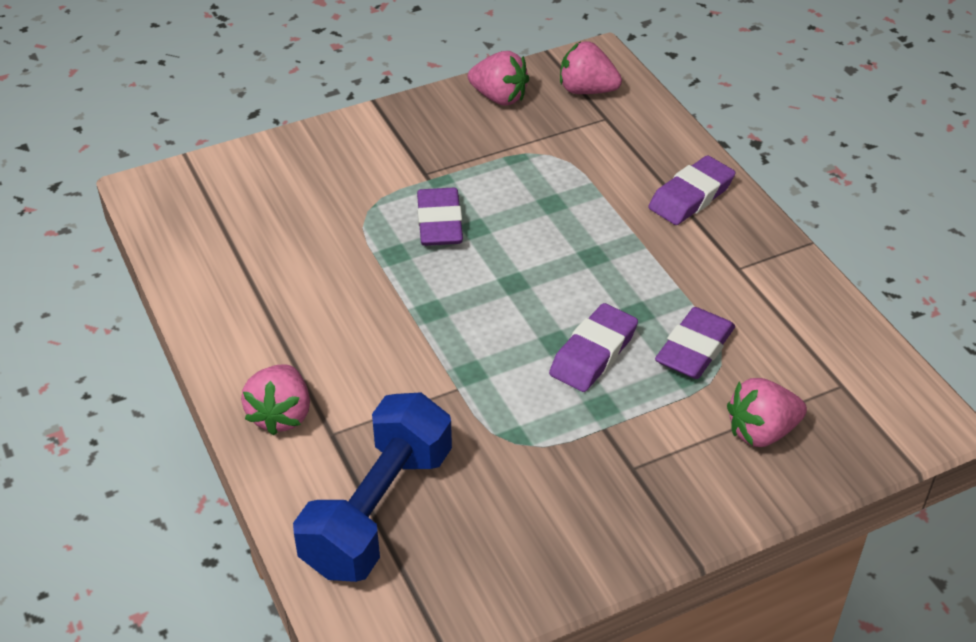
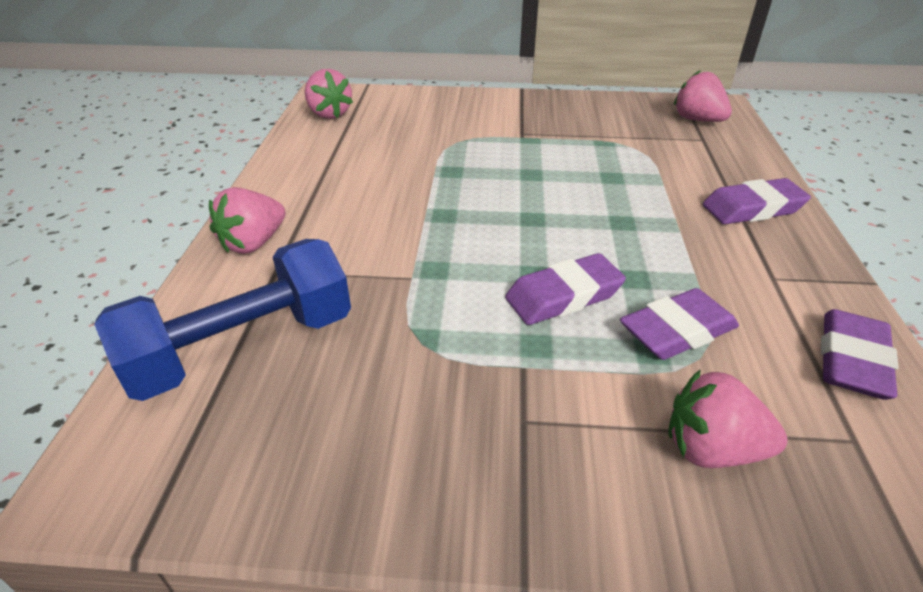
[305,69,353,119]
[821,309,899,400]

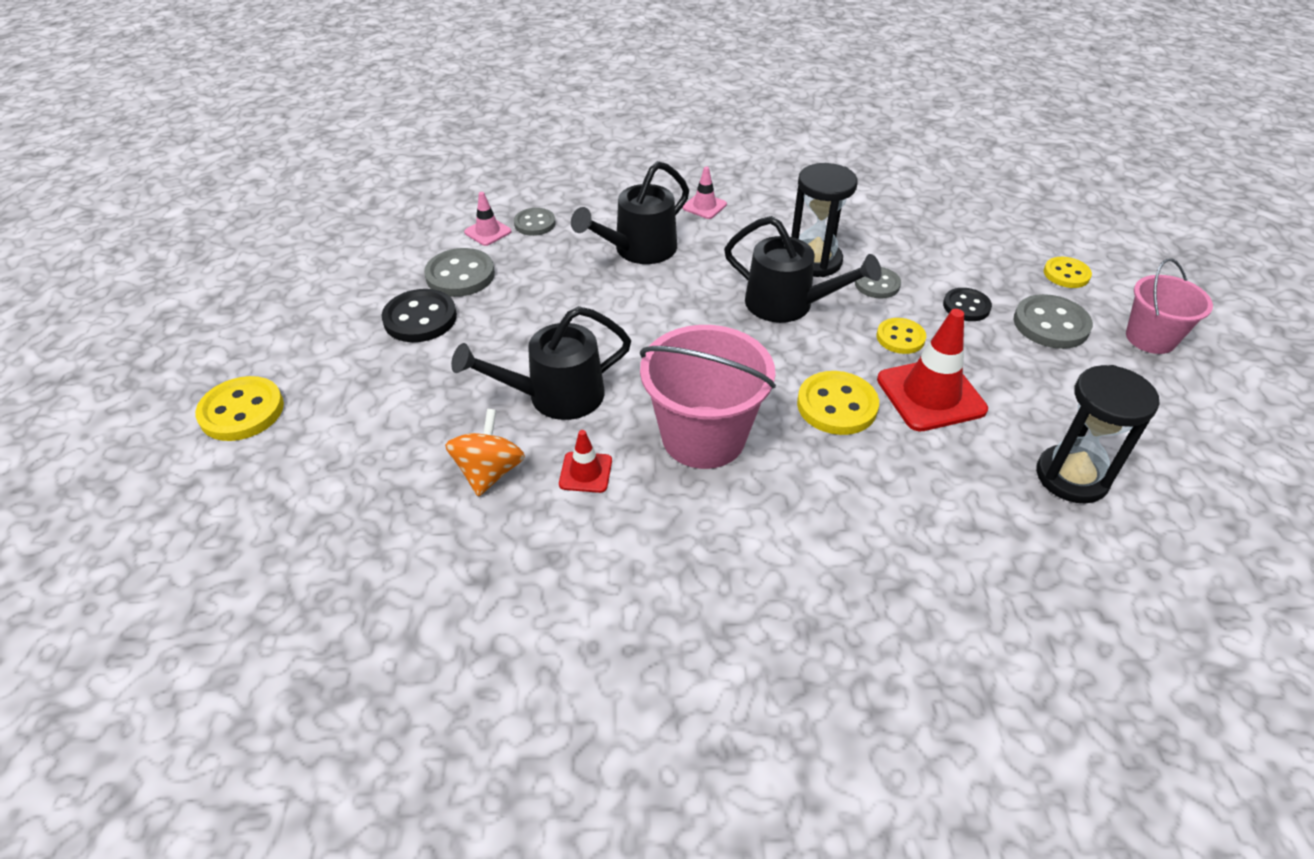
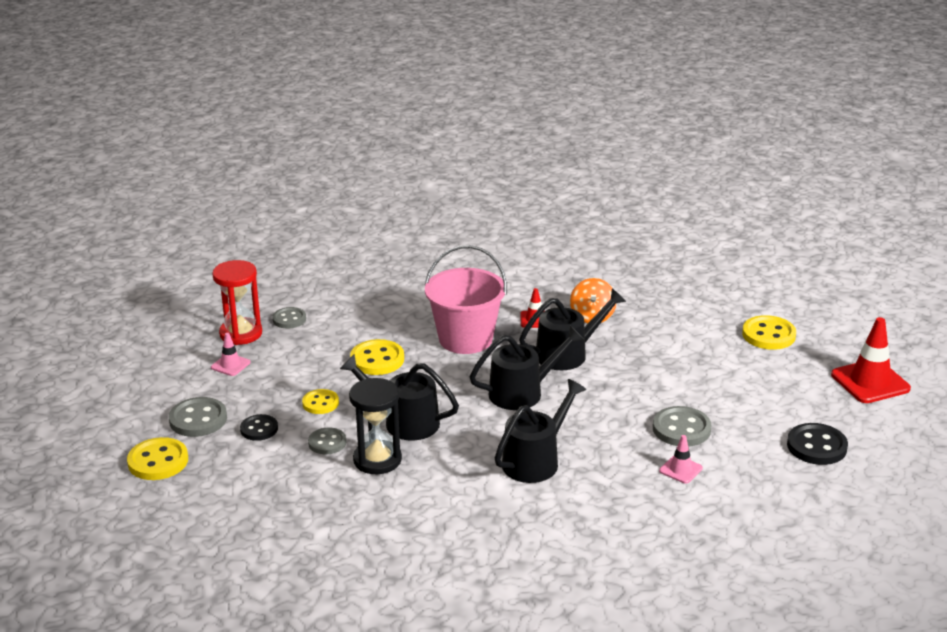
[211,333,250,376]
[272,307,306,328]
[127,437,188,480]
[1126,258,1213,354] (first image)
[787,423,848,465]
[831,317,911,403]
[212,260,262,345]
[470,326,585,410]

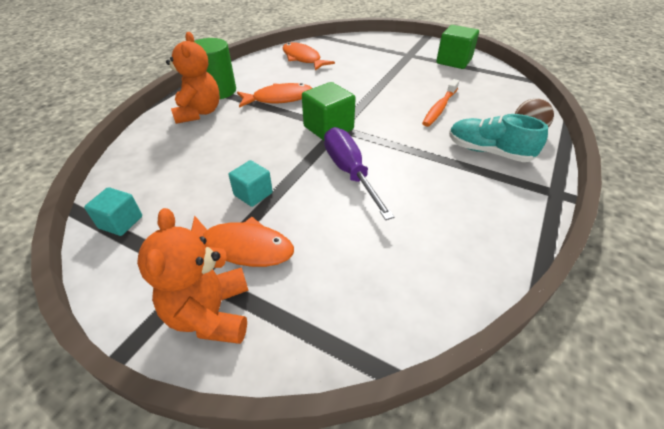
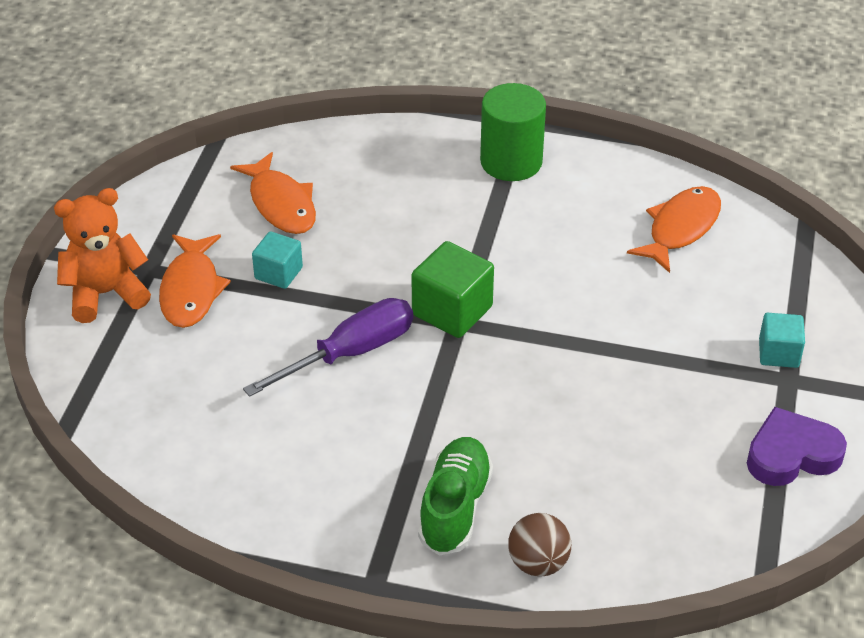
[747,407,847,486]
[166,32,220,124] (first image)
[422,79,459,127] (first image)
[230,152,316,234]
[418,437,493,556]
[759,313,805,368]

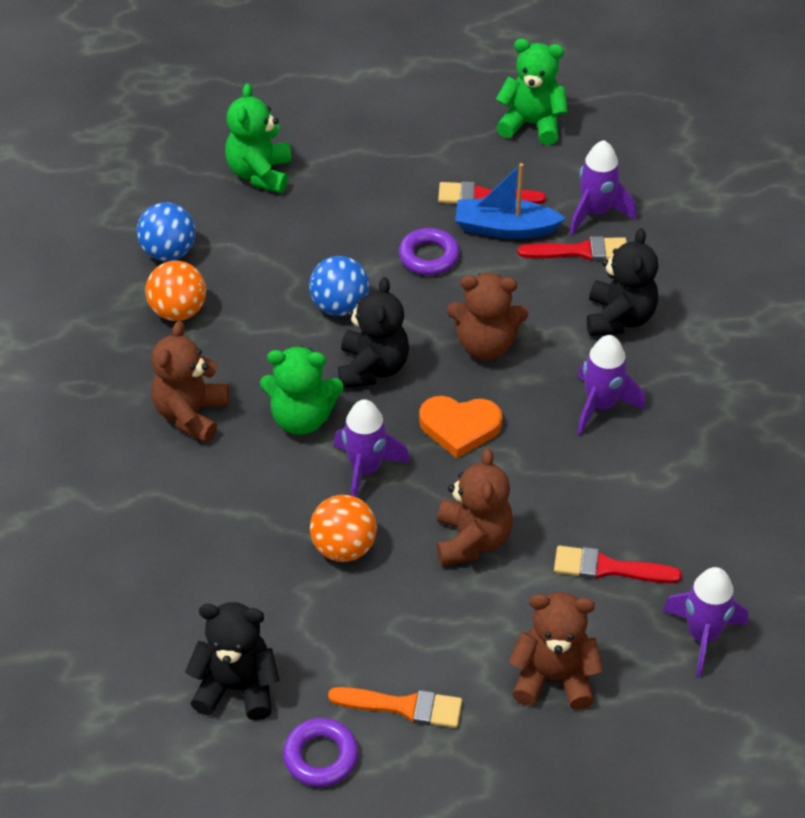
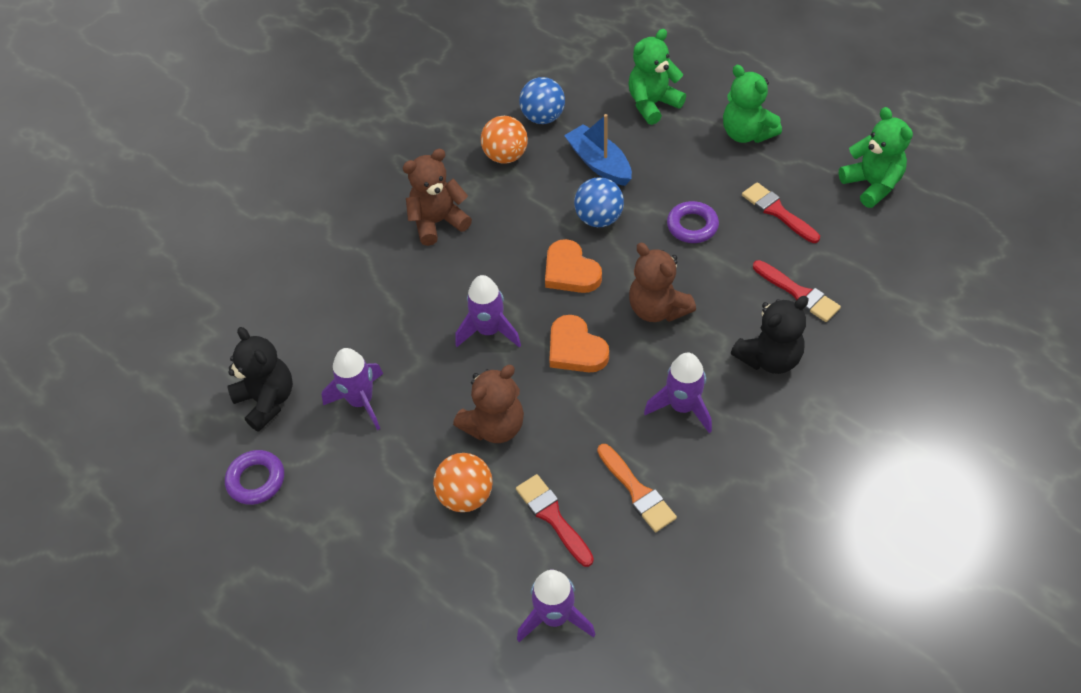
[322,348,383,430]
[564,114,632,186]
[545,239,602,293]
[723,65,782,143]
[433,453,493,512]
[509,592,603,710] (first image)
[597,444,677,532]

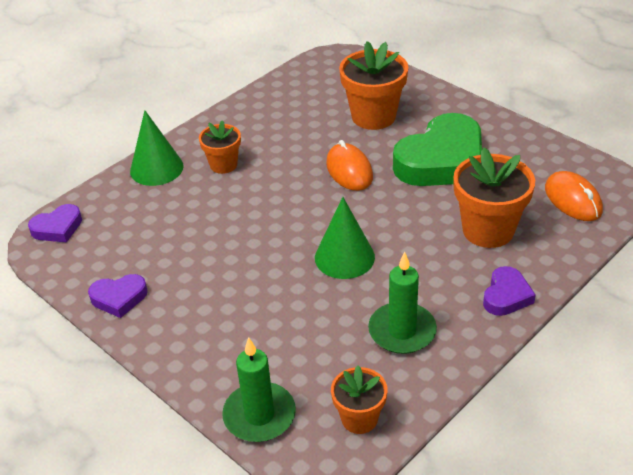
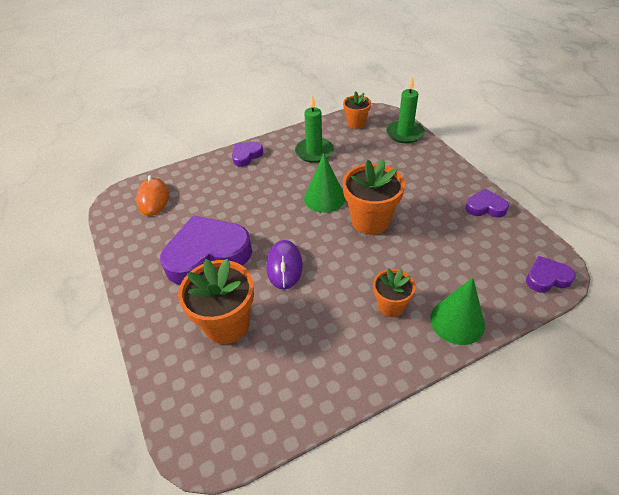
[160,215,252,285]
[266,240,303,290]
[343,159,405,235]

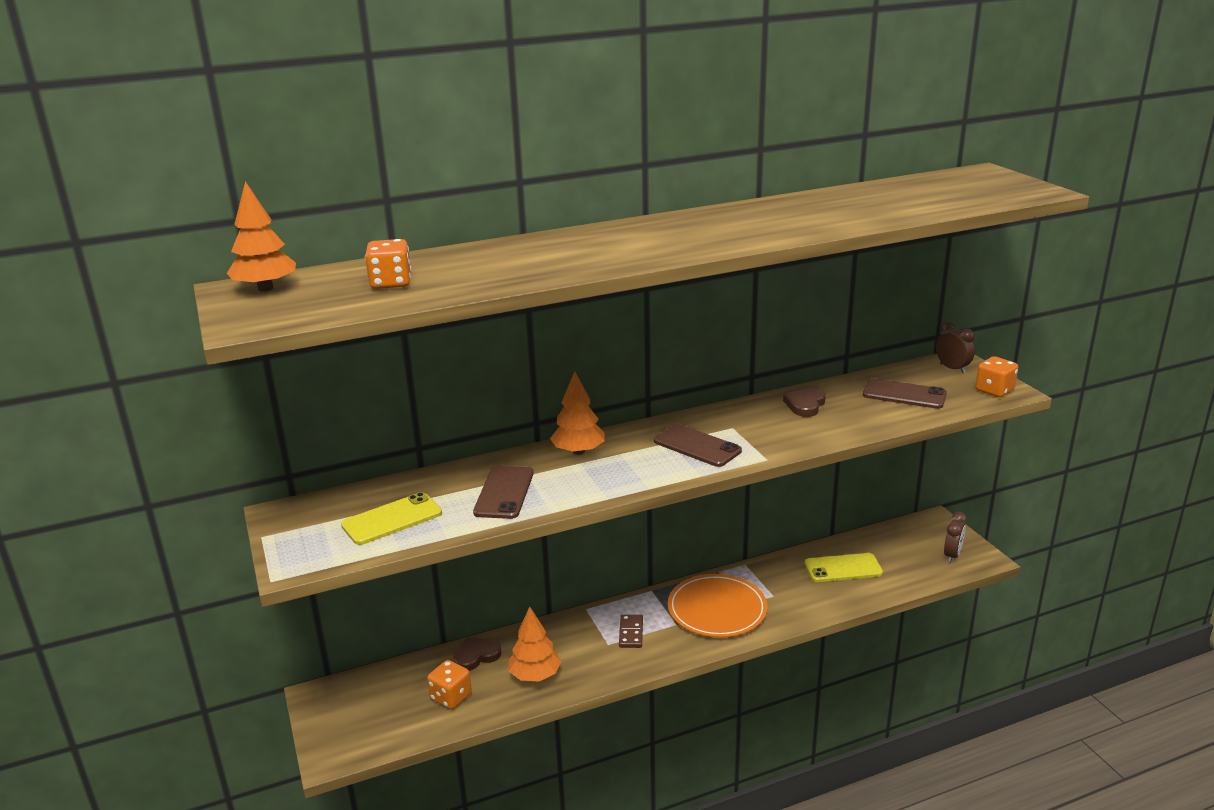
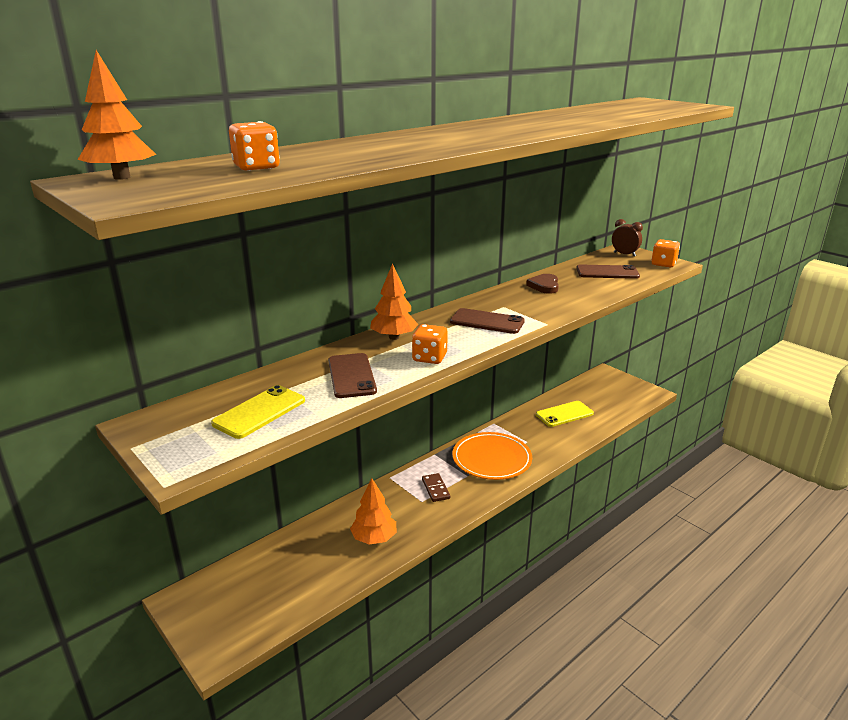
[944,512,967,563] (first image)
[453,637,502,671] (first image)
[412,324,448,364]

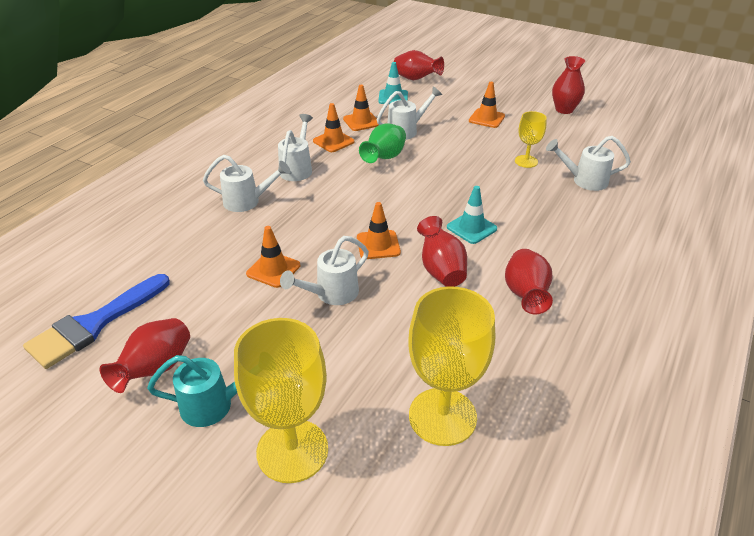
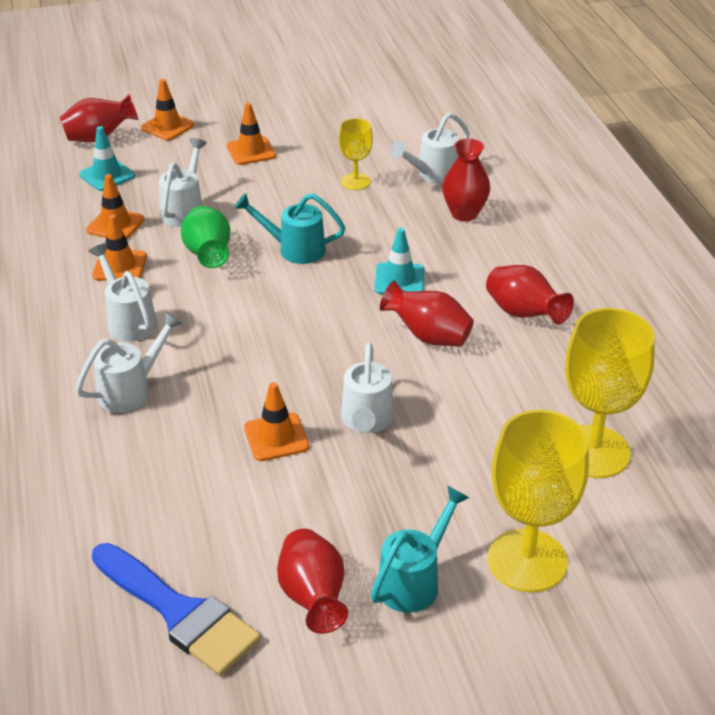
[442,138,490,221]
[141,79,195,141]
[92,543,261,676]
[234,193,346,264]

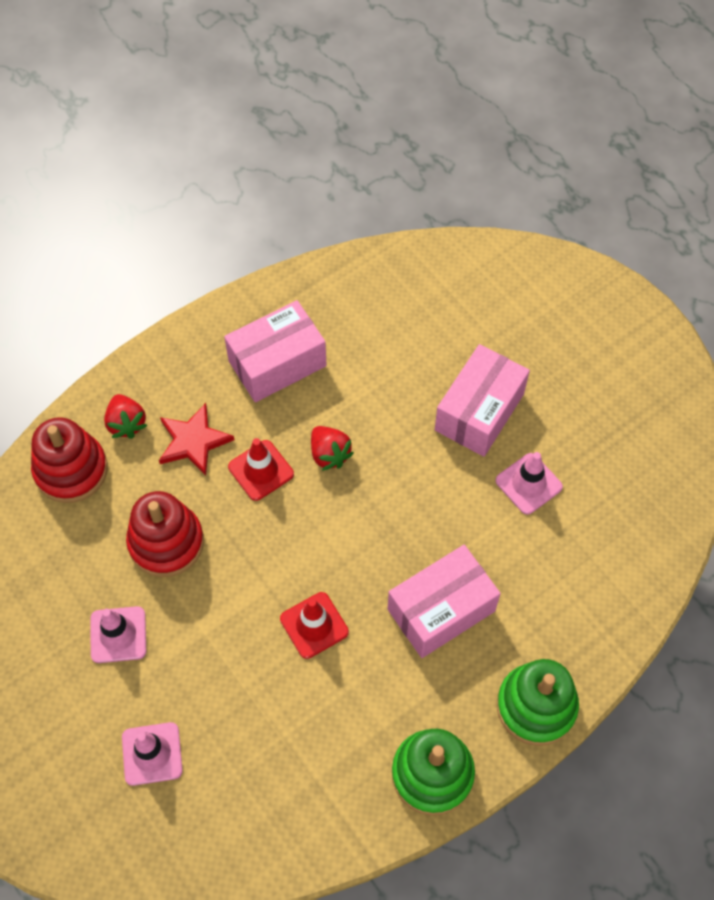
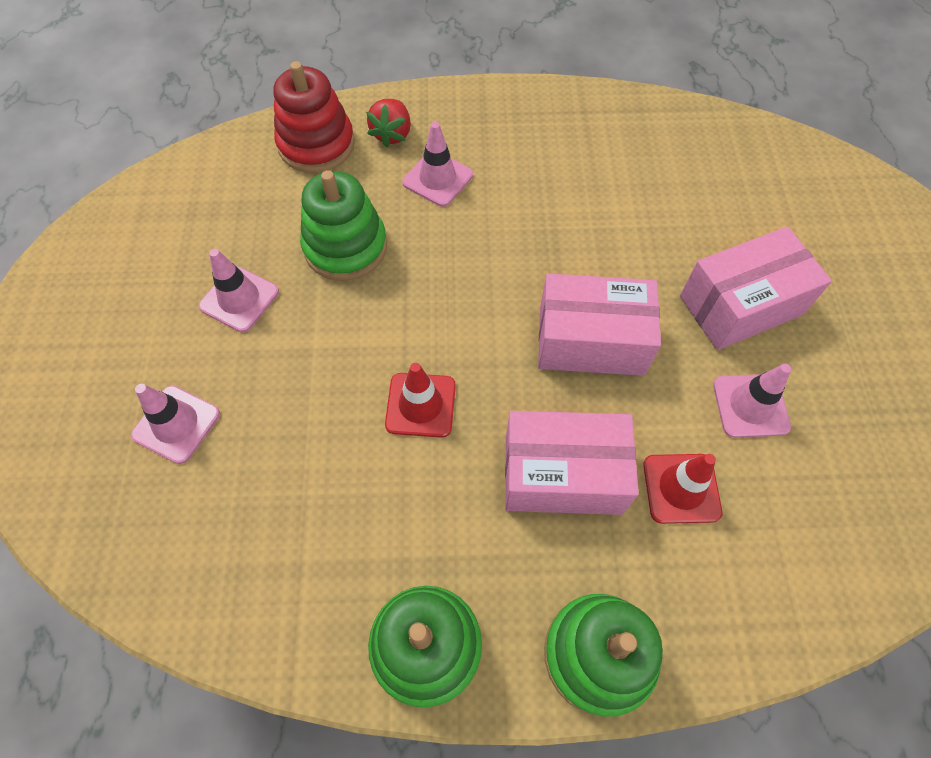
[538,273,661,376]
[402,122,473,207]
[311,426,354,471] (first image)
[643,454,722,524]
[300,170,387,281]

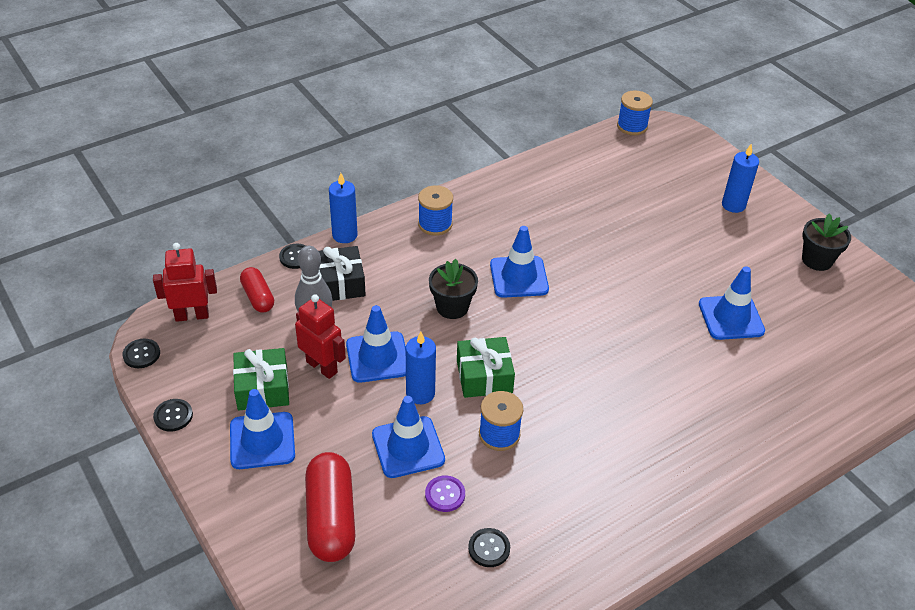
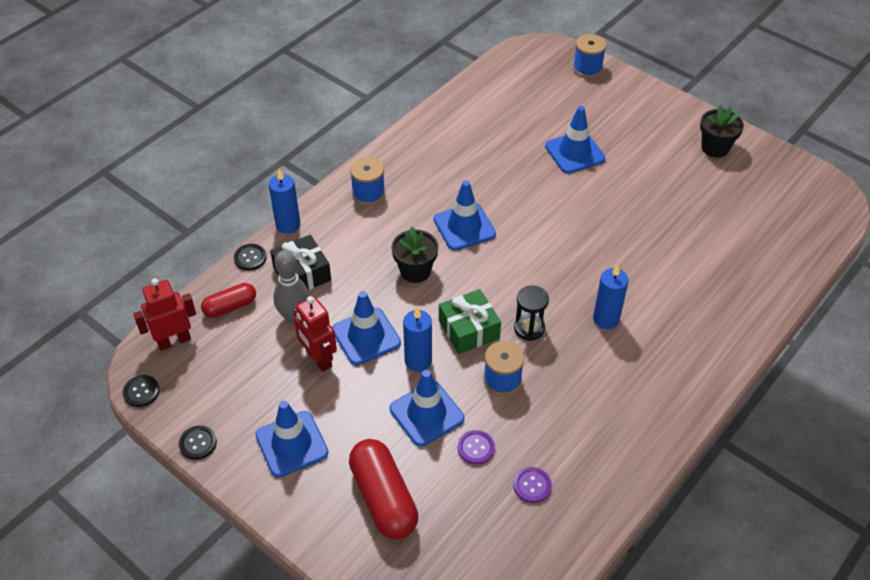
[573,34,606,78]
[593,265,629,329]
[545,106,605,174]
[201,283,256,318]
[294,296,337,372]
[233,348,289,411] (first image)
[513,467,552,503]
[514,286,549,341]

